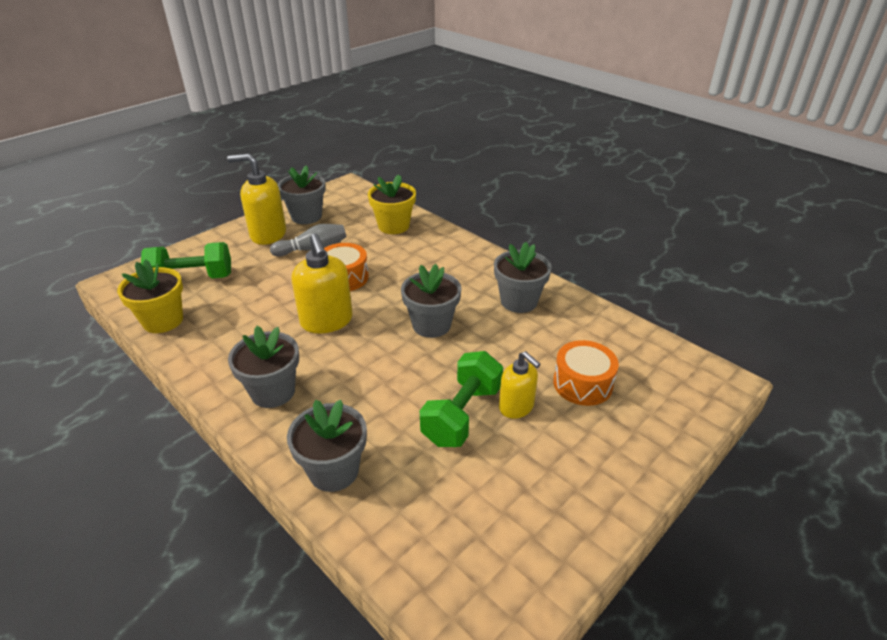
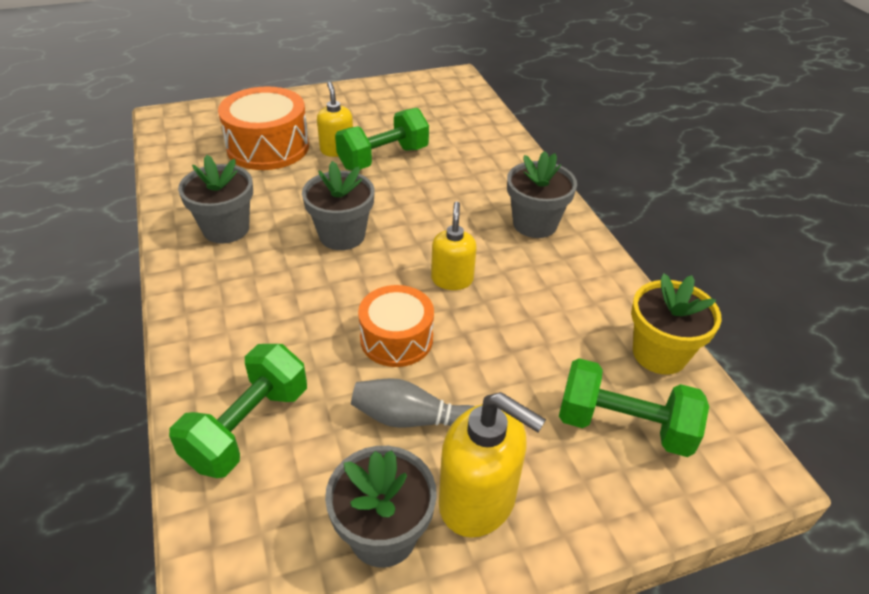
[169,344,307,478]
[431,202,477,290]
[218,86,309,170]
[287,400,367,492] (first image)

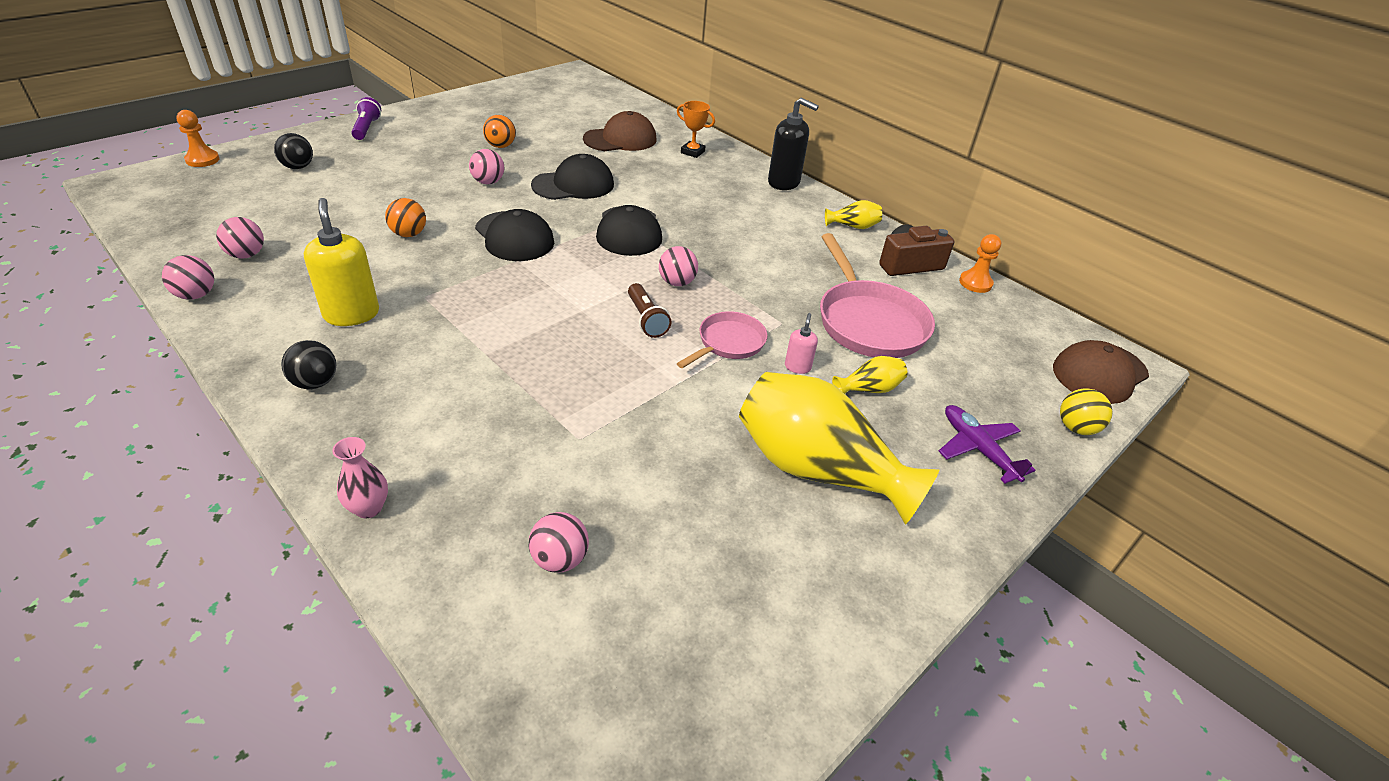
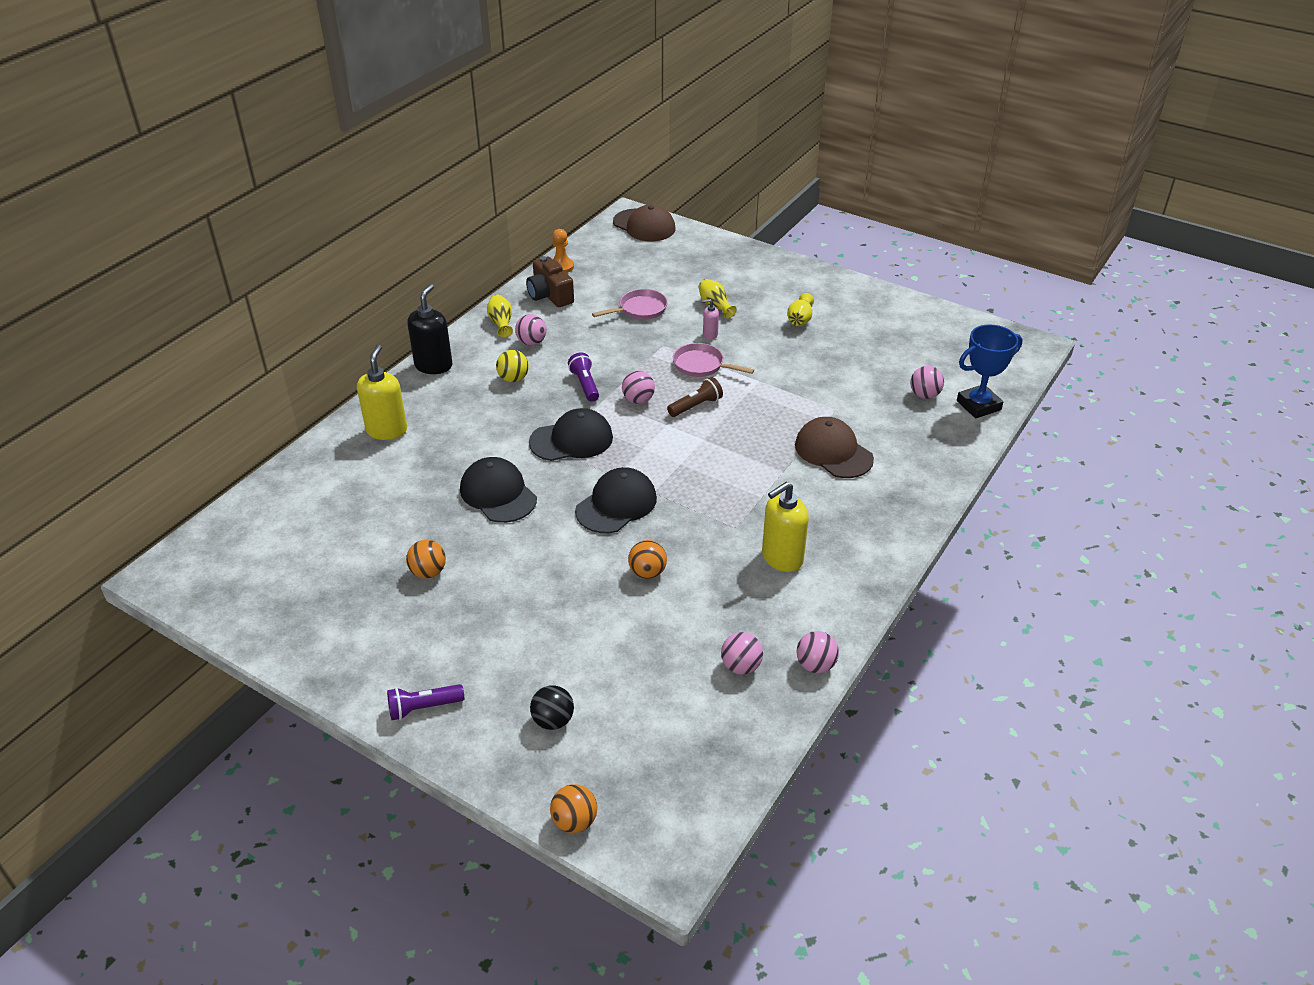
[357,345,407,440]
[550,784,597,833]
[795,417,874,478]
[515,314,546,346]
[592,289,668,320]
[281,340,336,389] (first image)
[787,293,814,326]
[496,350,529,382]
[939,405,1035,484] (first image)
[332,437,388,518] (first image)
[957,324,1022,418]
[568,352,599,402]

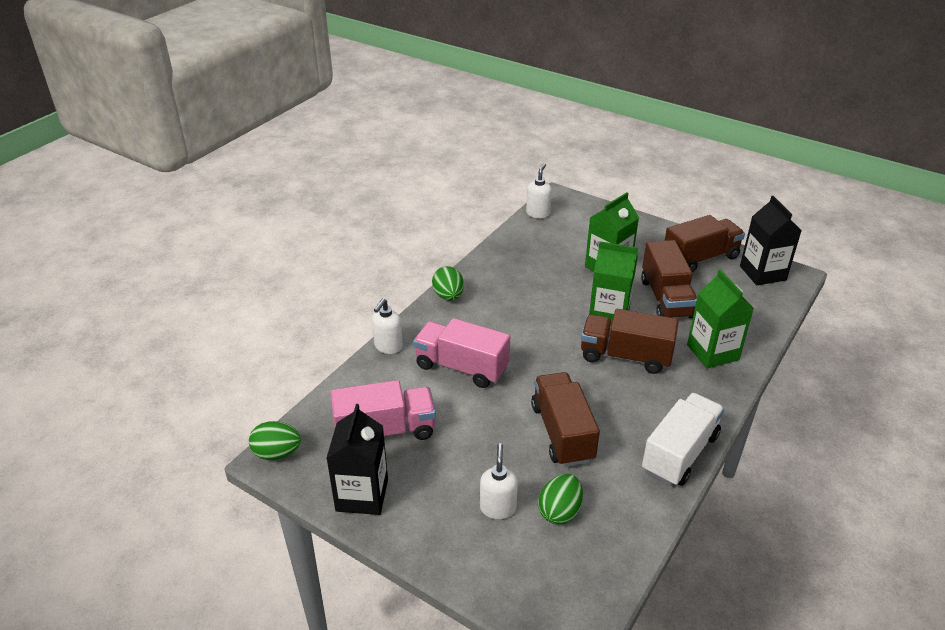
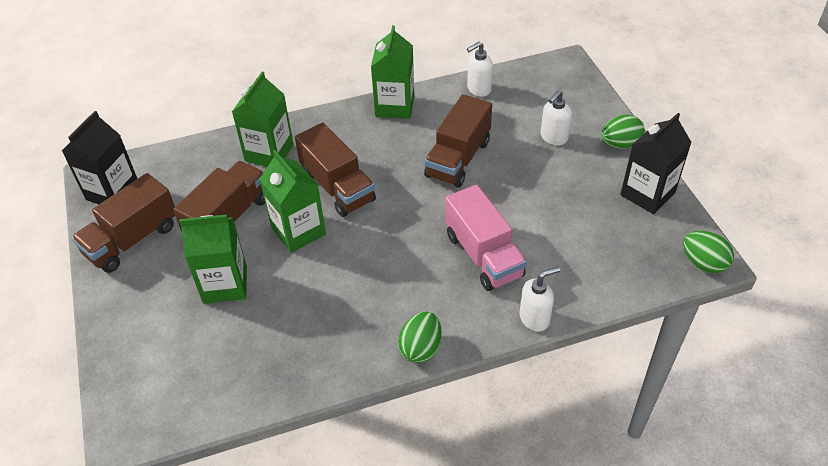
[467,42,493,97]
[71,173,175,273]
[330,380,436,440] (first image)
[371,25,414,119]
[601,114,645,149]

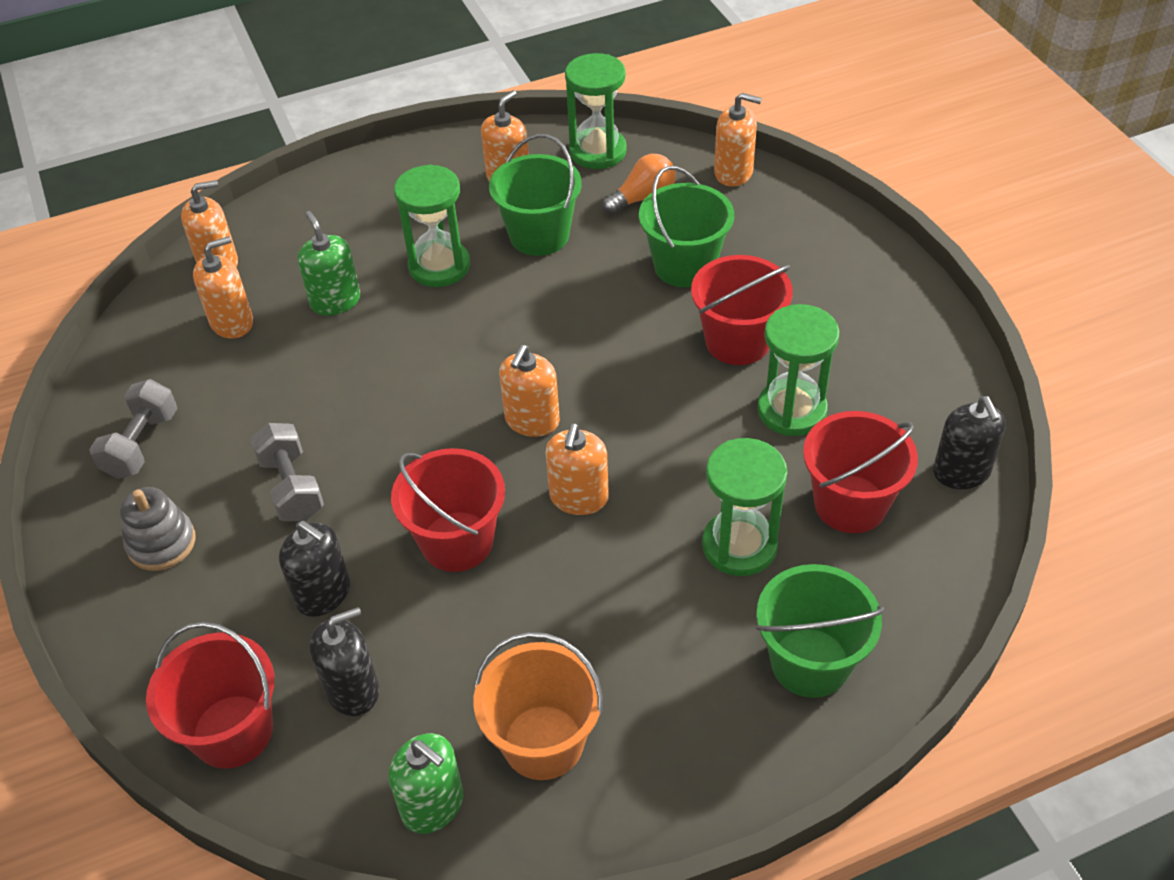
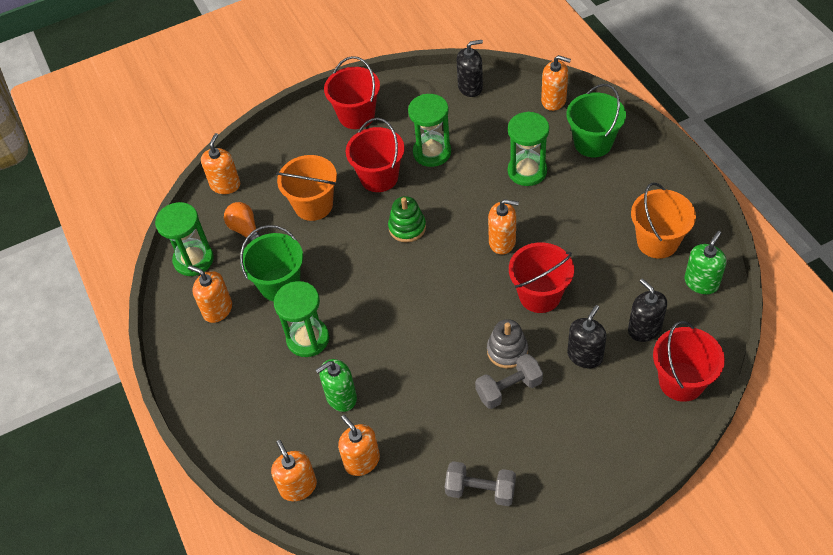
[276,155,337,221]
[541,55,571,111]
[324,56,380,129]
[487,319,528,368]
[388,196,426,242]

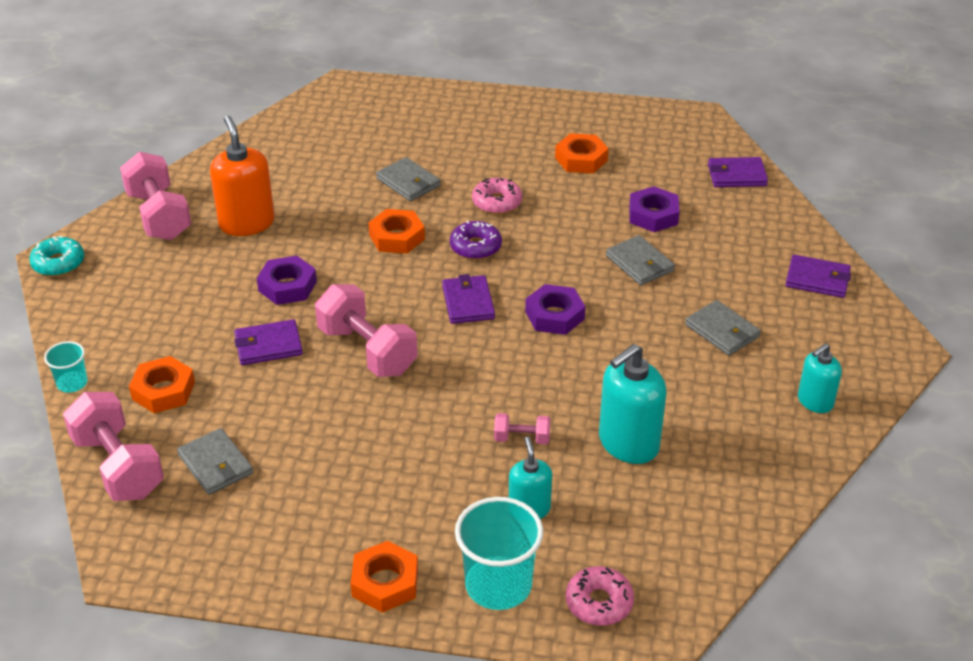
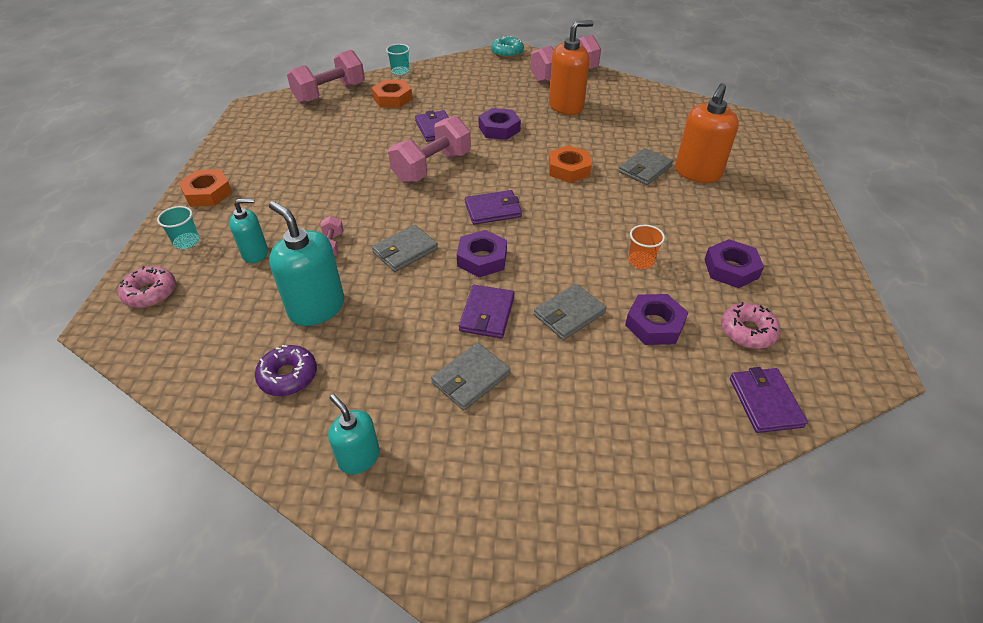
[704,239,764,288]
[721,302,780,349]
[255,345,317,396]
[459,285,514,338]
[372,225,438,272]
[157,206,200,249]
[675,83,739,183]
[628,225,665,269]

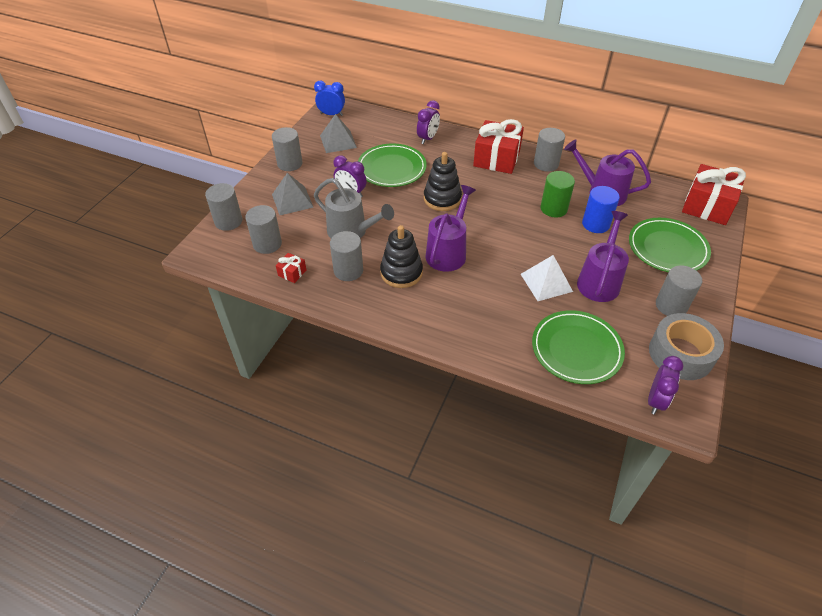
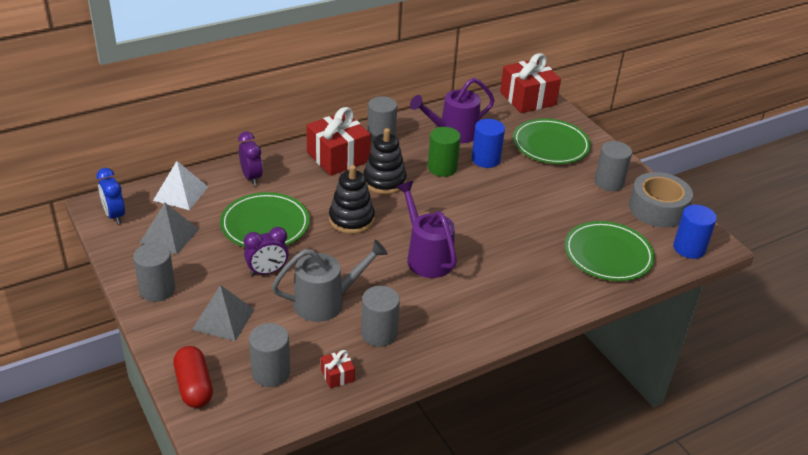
[96,168,125,224]
[173,346,213,408]
[577,211,629,302] (first image)
[363,128,407,194]
[153,161,208,210]
[673,205,717,259]

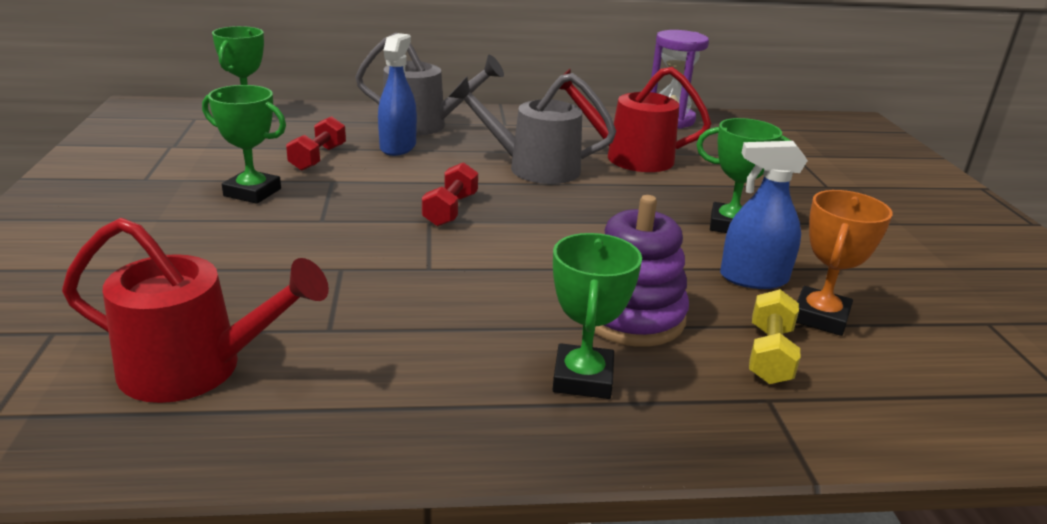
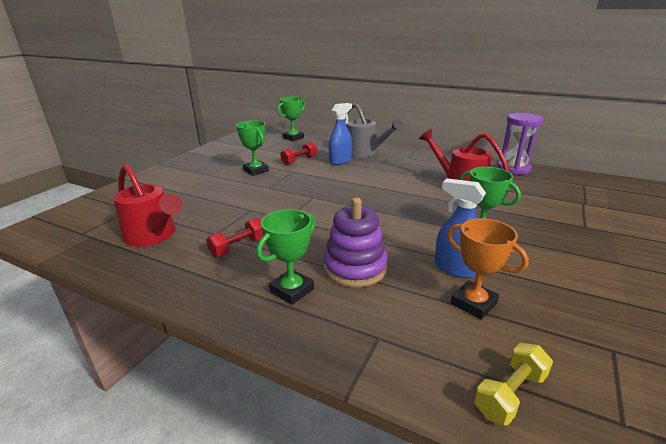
[448,73,616,184] (first image)
[206,218,263,257]
[447,218,529,320]
[474,343,553,425]

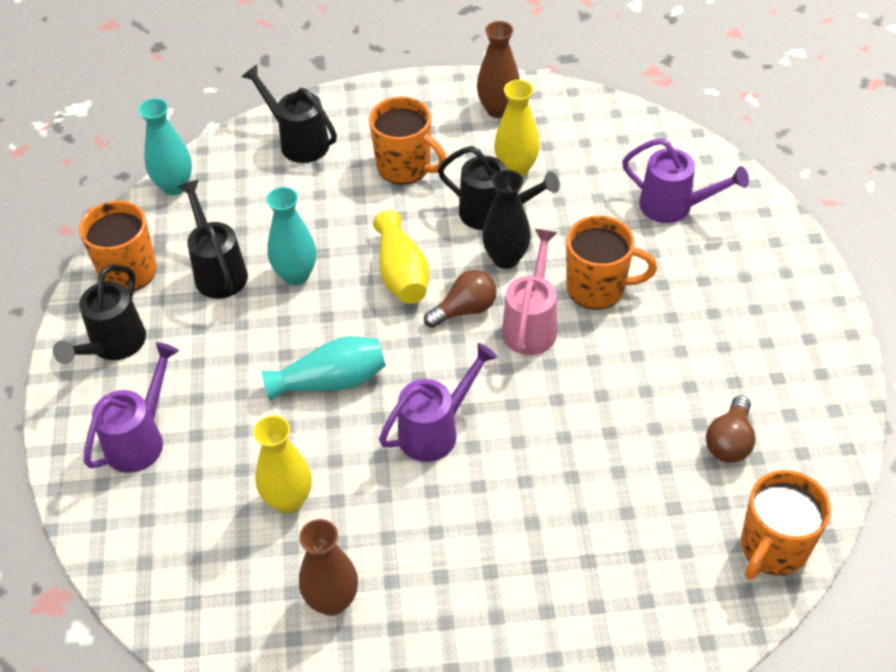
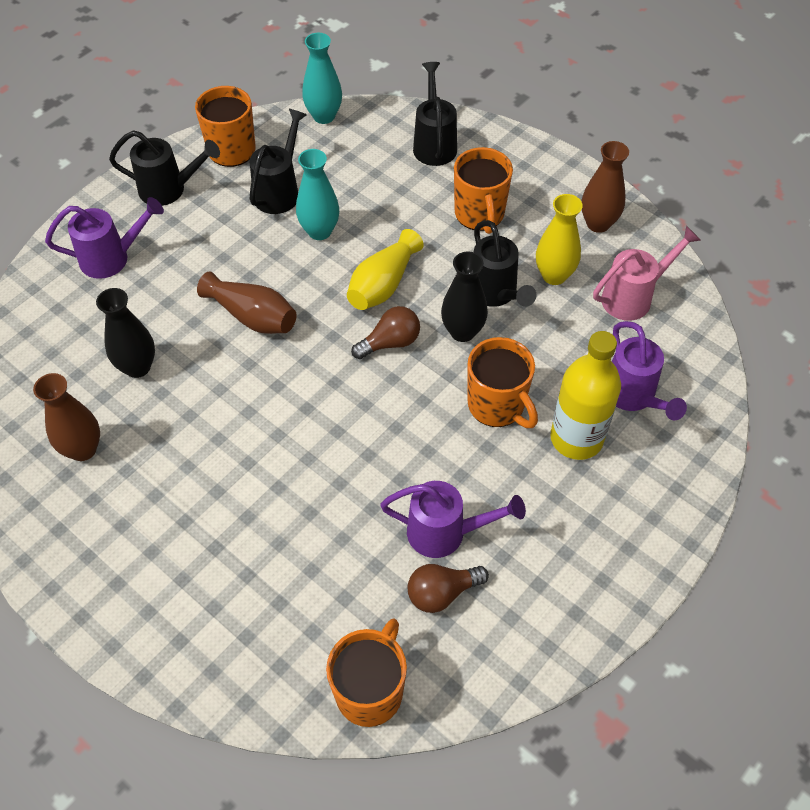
[593,226,701,321]
[109,130,220,206]
[351,306,420,359]
[197,271,297,334]
[380,481,526,558]
[96,288,155,378]
[326,618,407,727]
[550,331,621,460]

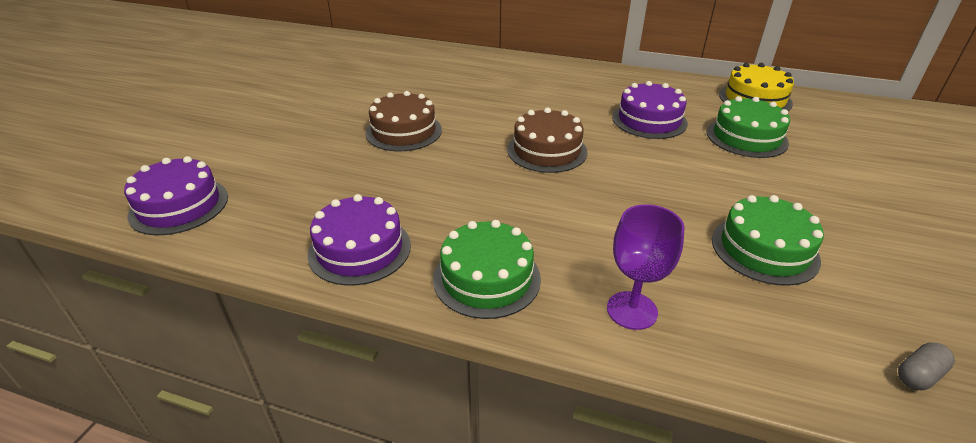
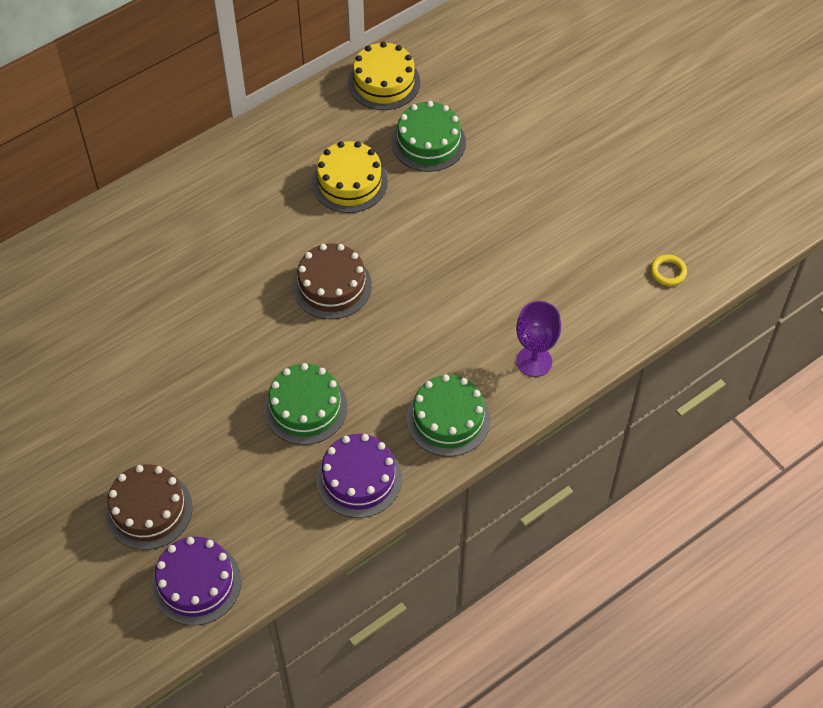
[312,141,388,213]
[105,464,193,550]
[264,363,347,445]
[650,255,687,286]

